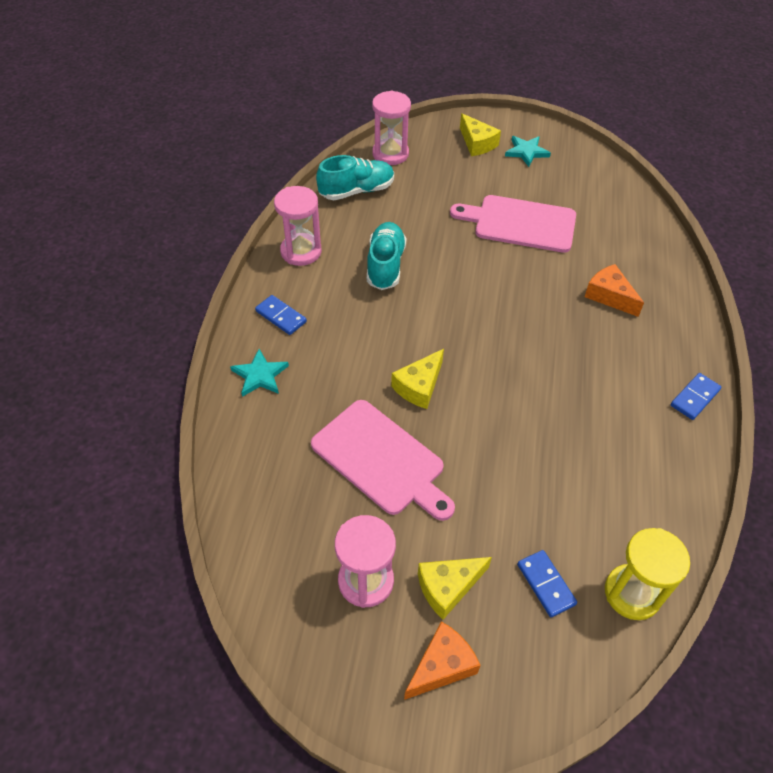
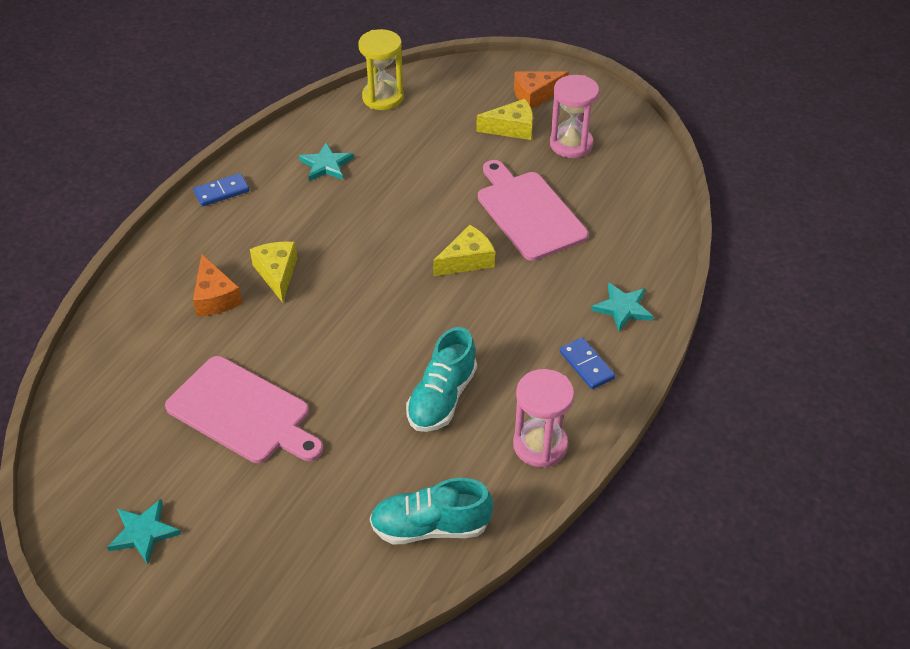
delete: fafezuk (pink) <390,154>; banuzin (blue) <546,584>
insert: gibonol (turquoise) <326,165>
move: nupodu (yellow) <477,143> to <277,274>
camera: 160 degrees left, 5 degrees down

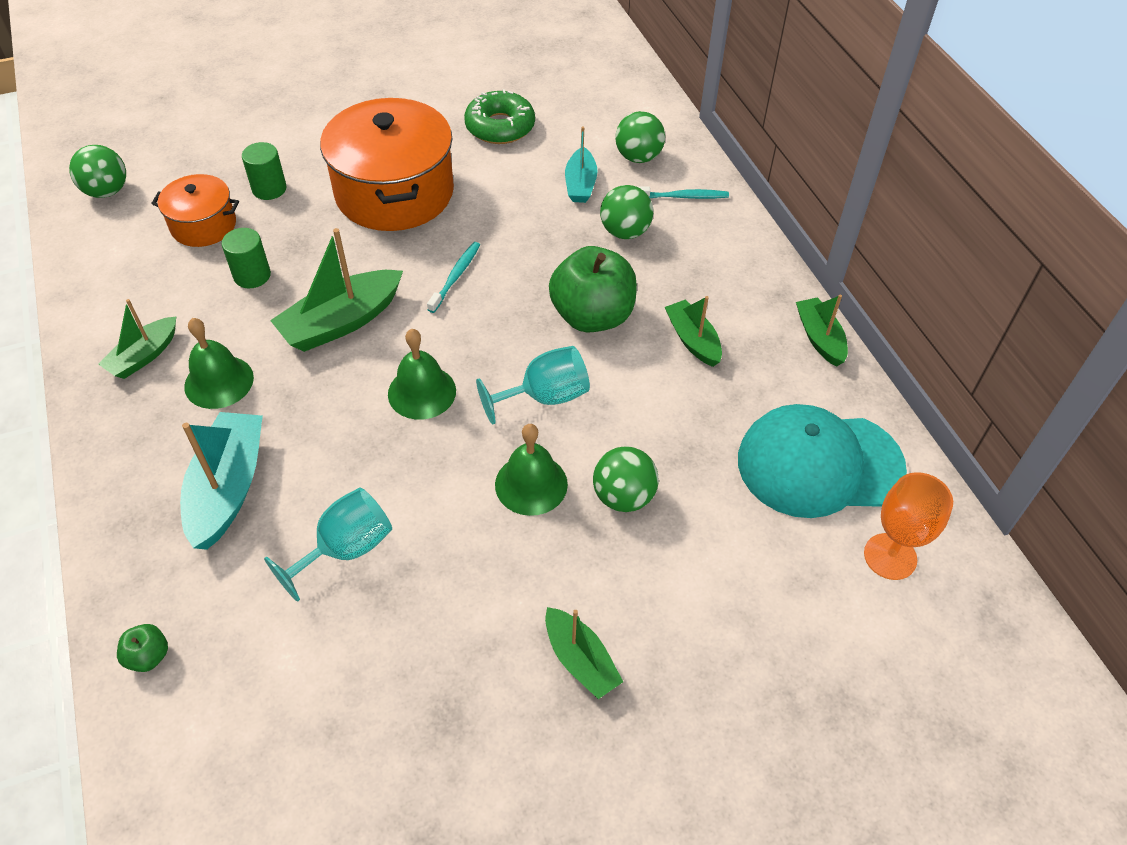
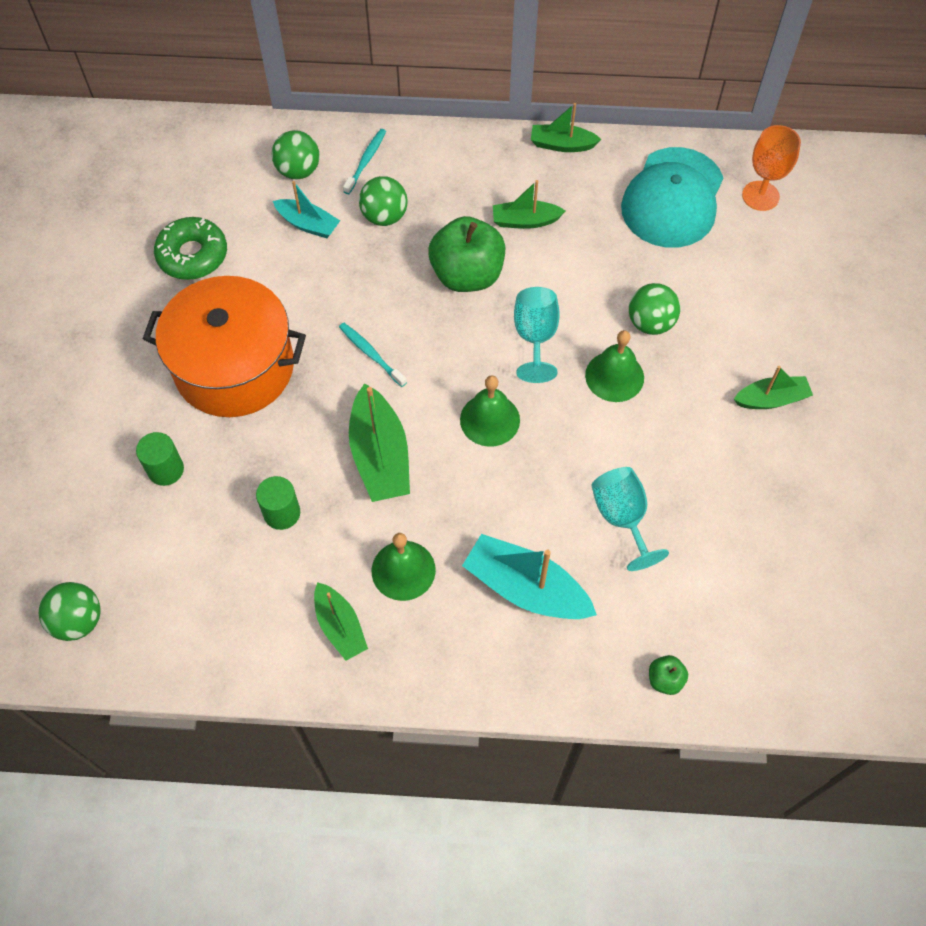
delete: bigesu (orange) <203,225>
camera: 65 degrees left, 10 degrees up

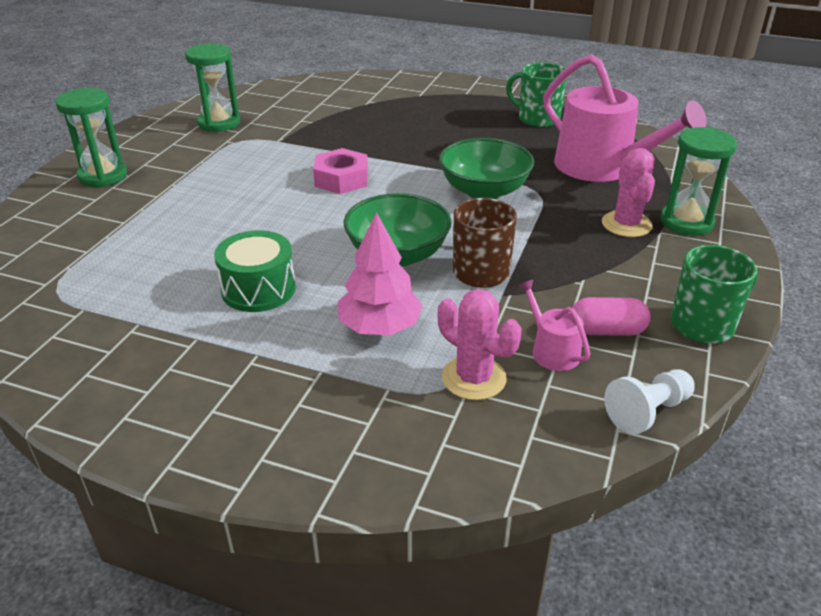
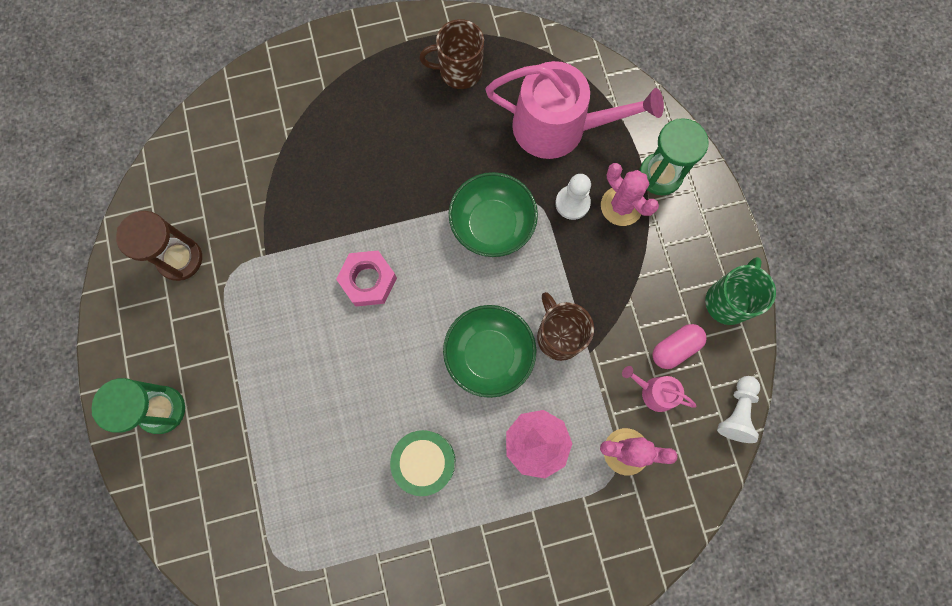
insert: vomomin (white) <572,203>
recolor: fafezuk (green) <219,123> to fafezuk (brown) <180,259>; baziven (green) <537,119> to baziven (brown) <459,71>
camera: 35 degrees left, 40 degrees up

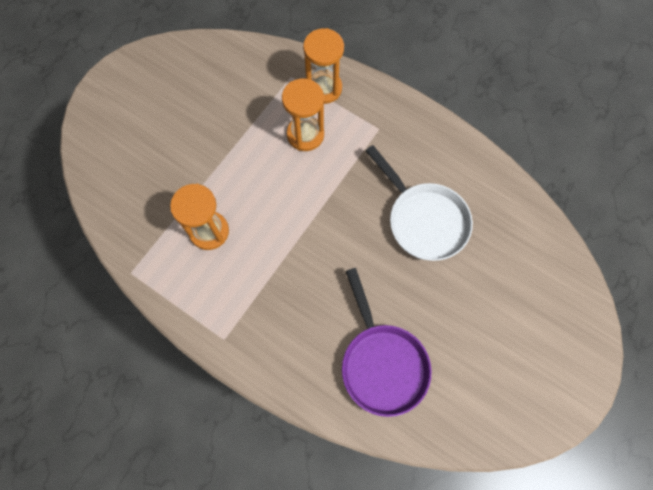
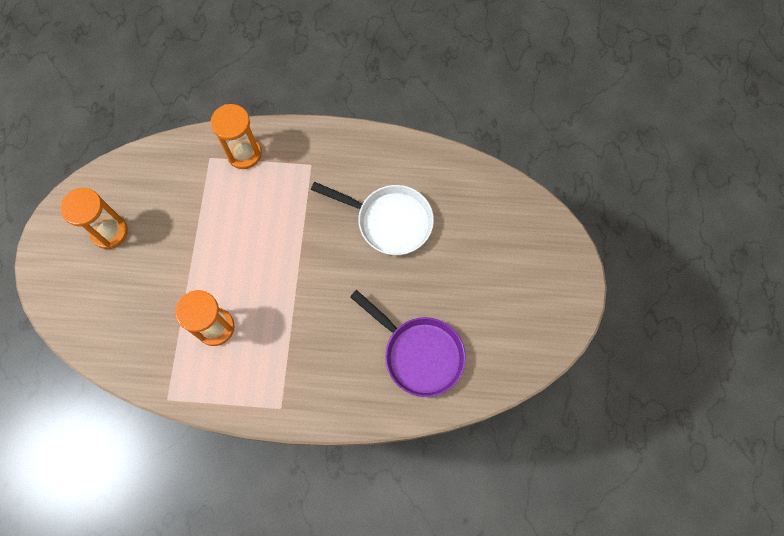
move: fafezuk (orange) <305,135> to <109,232>
camera: 30 degrees left, 0 degrees up

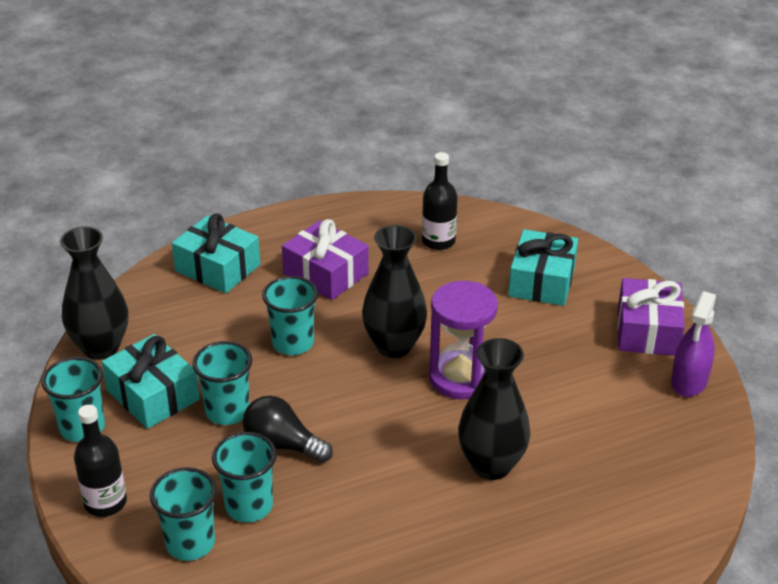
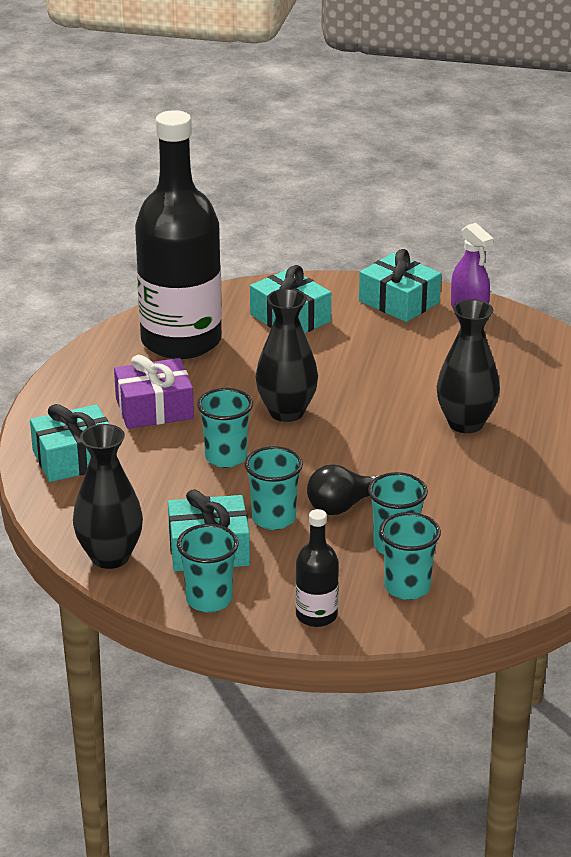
delete: fafezuk (purple) <460,378>
recolor: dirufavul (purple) <647,331> to dirufavul (turquoise) <399,302>
resize: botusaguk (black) <438,241> = <181,341> x2.37
camera: 55 degrees left, 5 degrees down

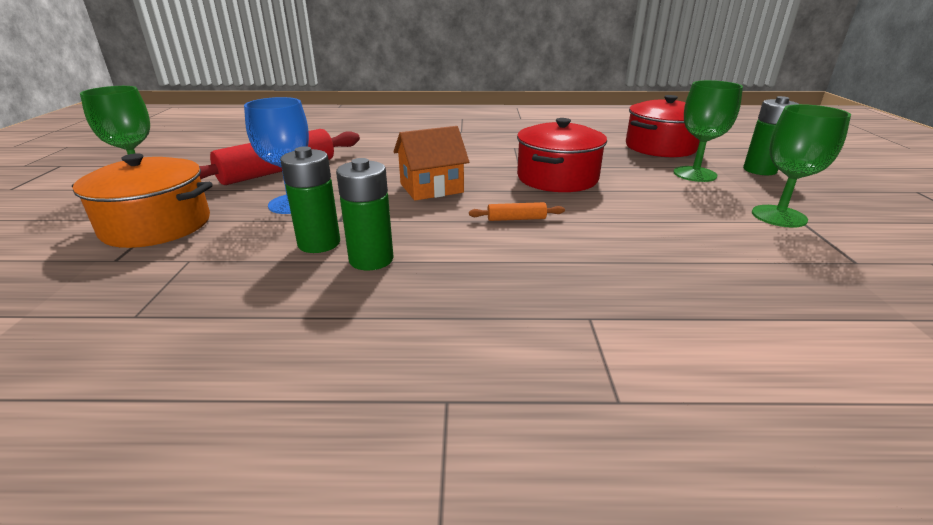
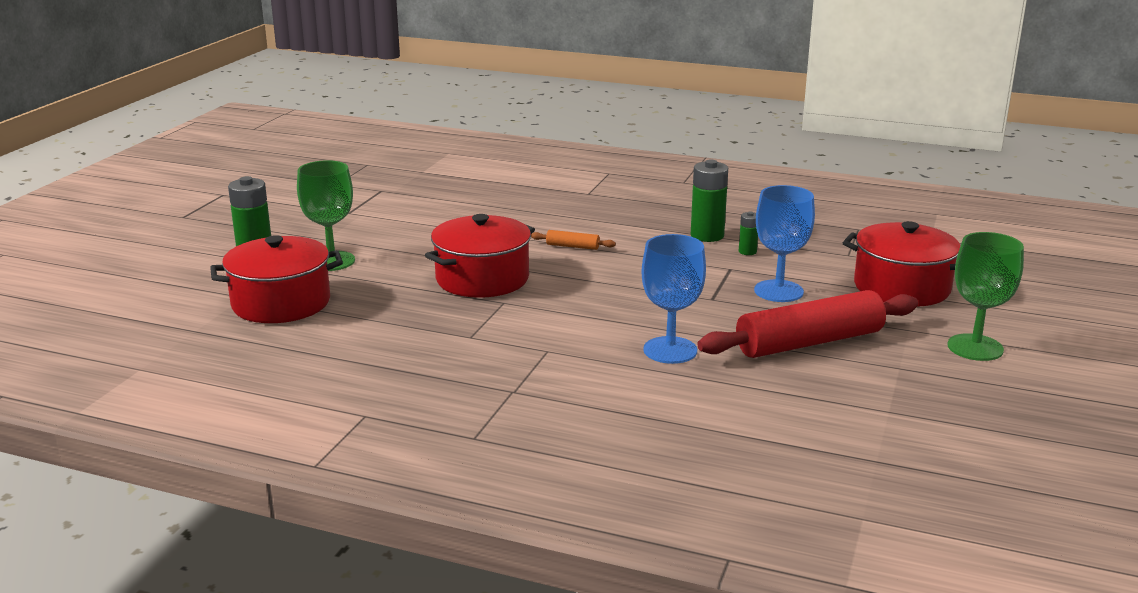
delete: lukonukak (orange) <431,188>; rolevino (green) <779,216>
insert: rolevino (blue) <670,350>
recolor: bigesu (orange) <157,225> to bigesu (red) <901,287>
resize: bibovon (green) <319,243> = <747,252> x0.52
camera: 160 degrees left, 5 degrees down

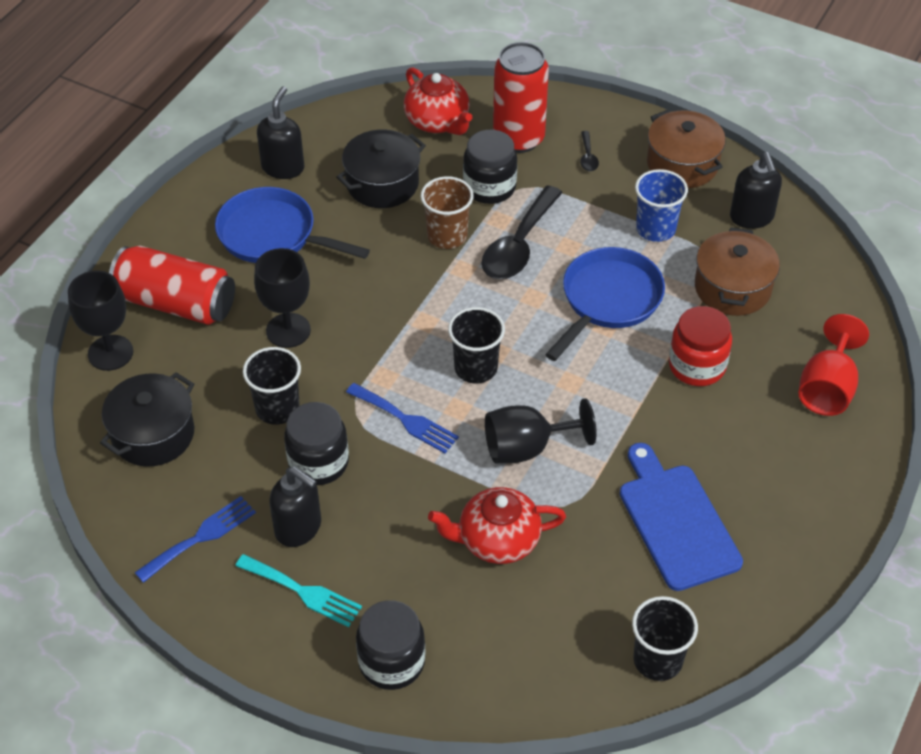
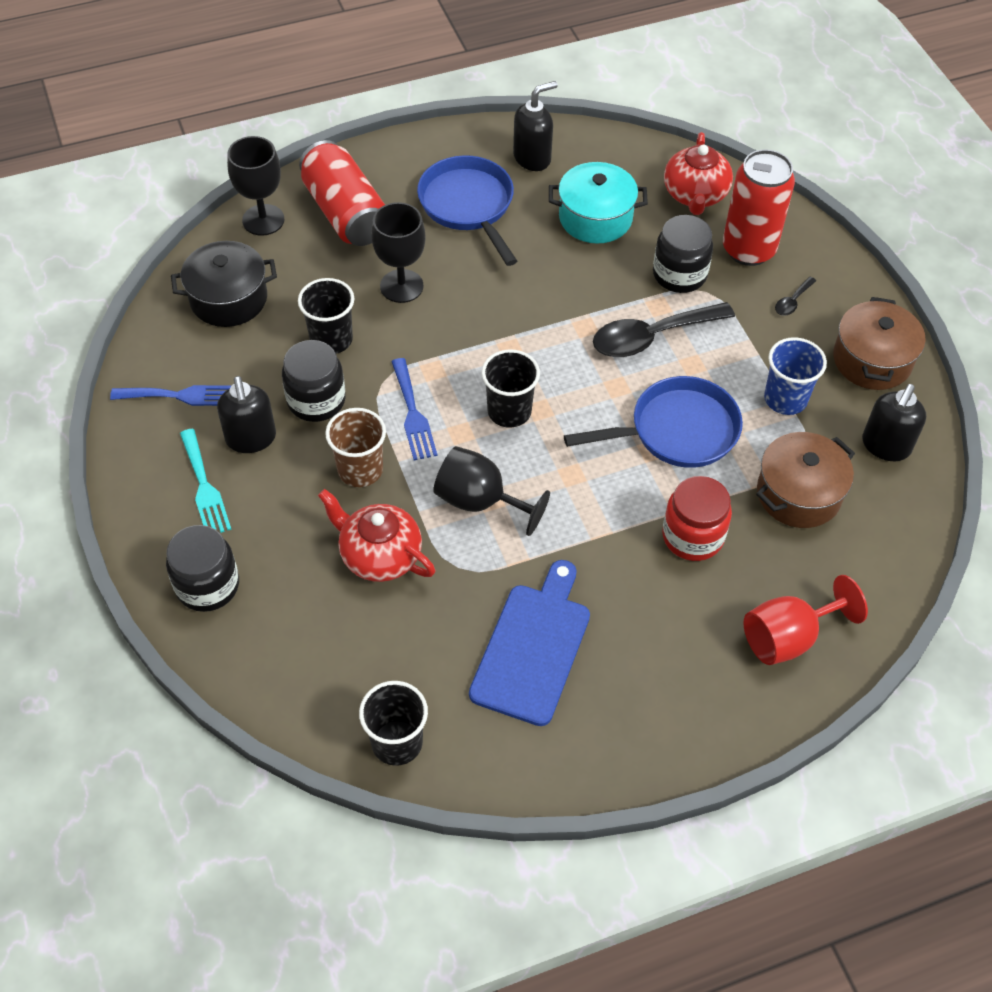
move: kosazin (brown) <447,236> to <360,470>
recolor: bigesu (black) <382,184> to bigesu (turquoise) <595,218>
camera: 40 degrees right, 5 degrees up

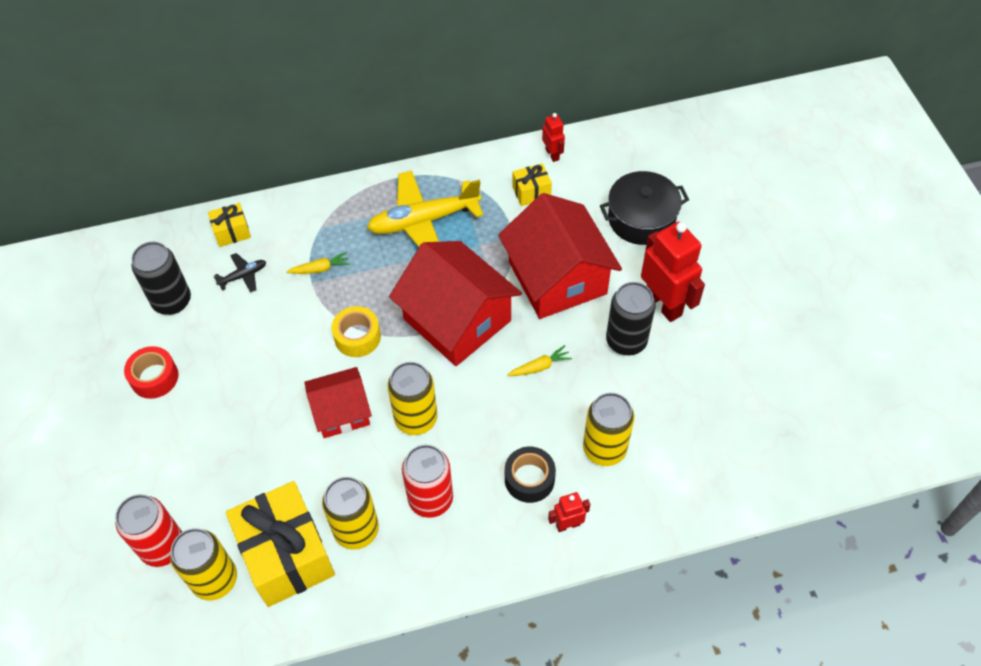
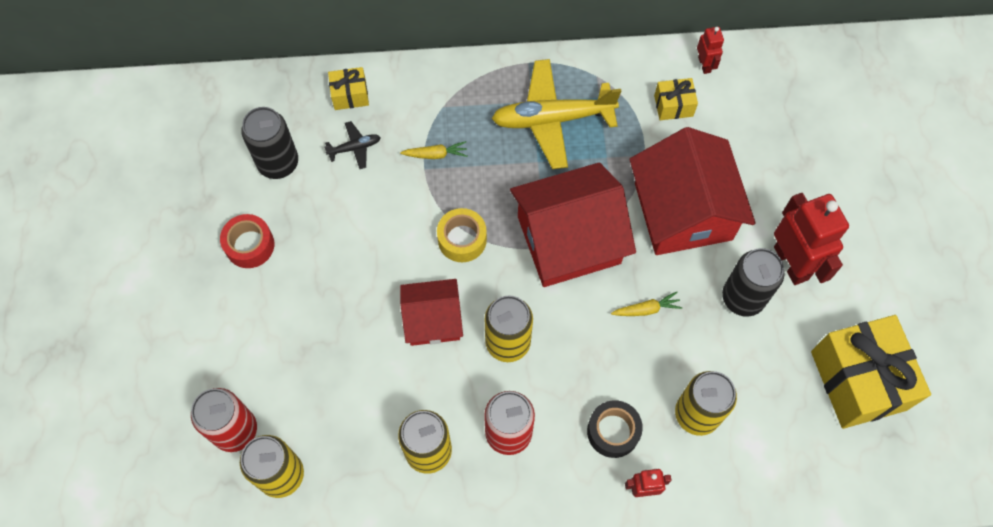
delete: bigesu (black) <641,219>
move: dirufavul (yellow) <286,555> to <858,380>
rotate: lukonukak (red) <457,320> = <569,240> 75 degrees counterclockwise
camera: 10 degrees right, 10 degrees up

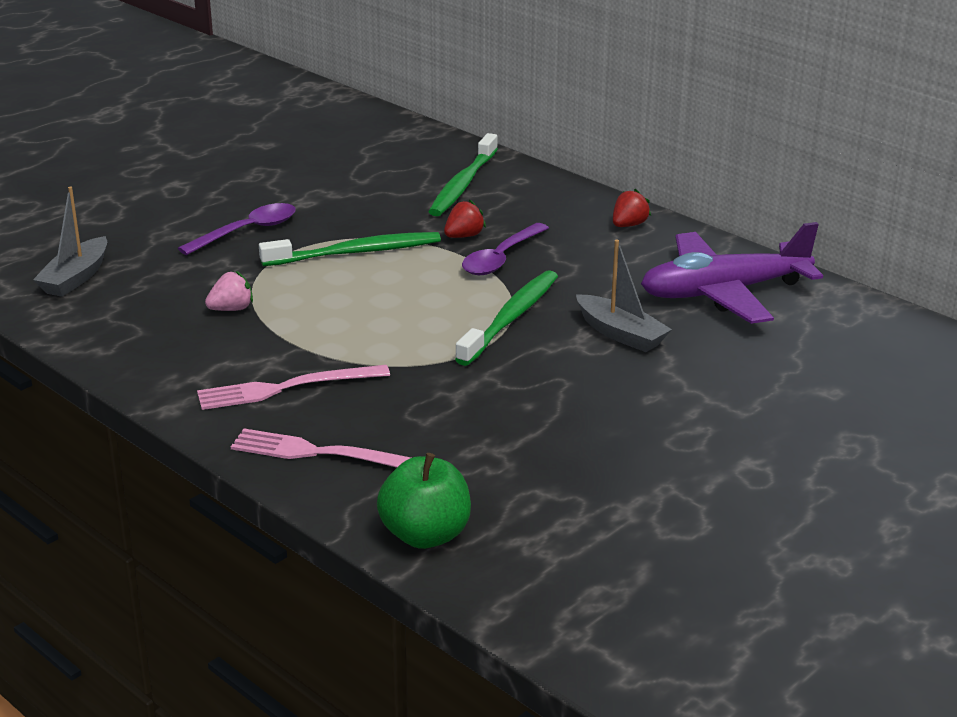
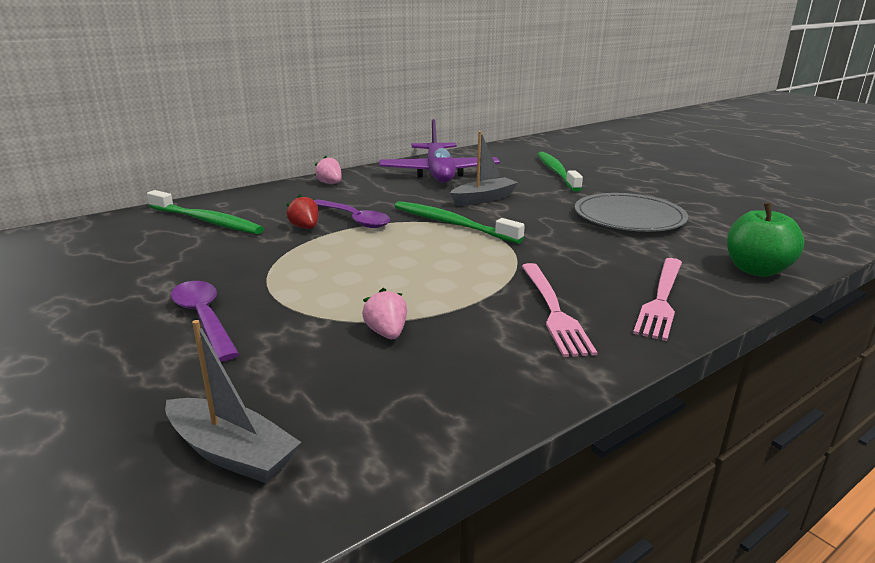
insert: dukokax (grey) <629,217>
move: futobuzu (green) <355,253> to <556,172>
recolor: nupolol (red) <628,225> to nupolol (pink) <330,183>
camera: 80 degrees left, 5 degrees down

